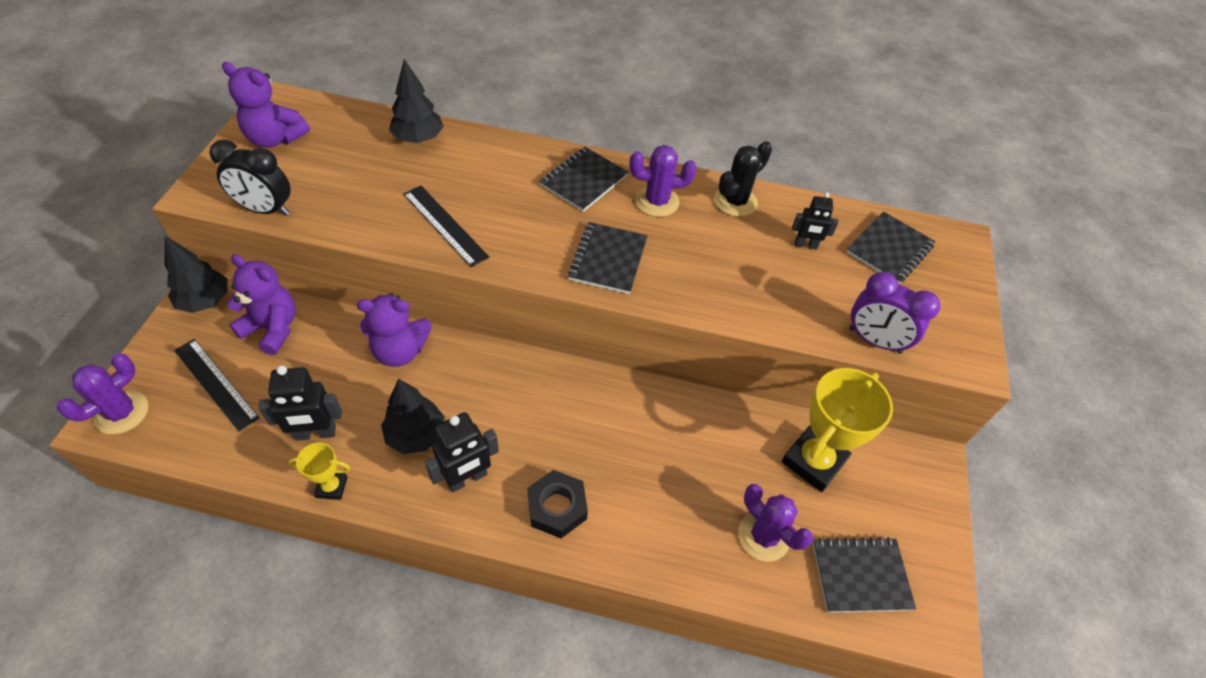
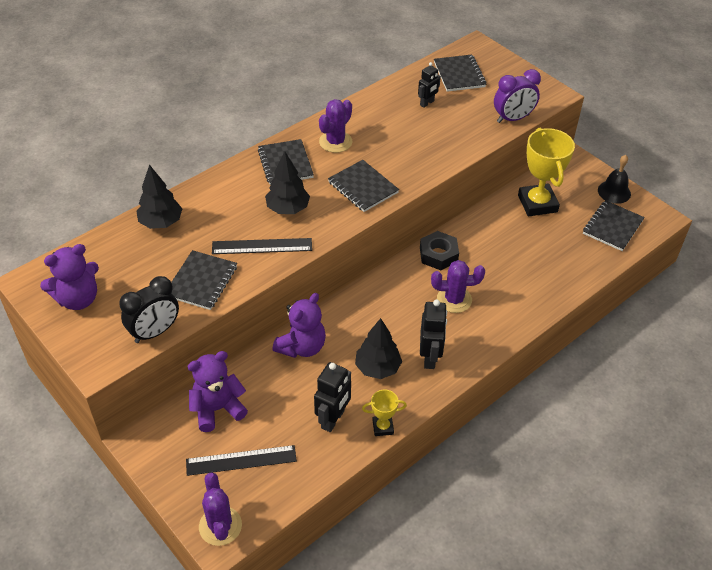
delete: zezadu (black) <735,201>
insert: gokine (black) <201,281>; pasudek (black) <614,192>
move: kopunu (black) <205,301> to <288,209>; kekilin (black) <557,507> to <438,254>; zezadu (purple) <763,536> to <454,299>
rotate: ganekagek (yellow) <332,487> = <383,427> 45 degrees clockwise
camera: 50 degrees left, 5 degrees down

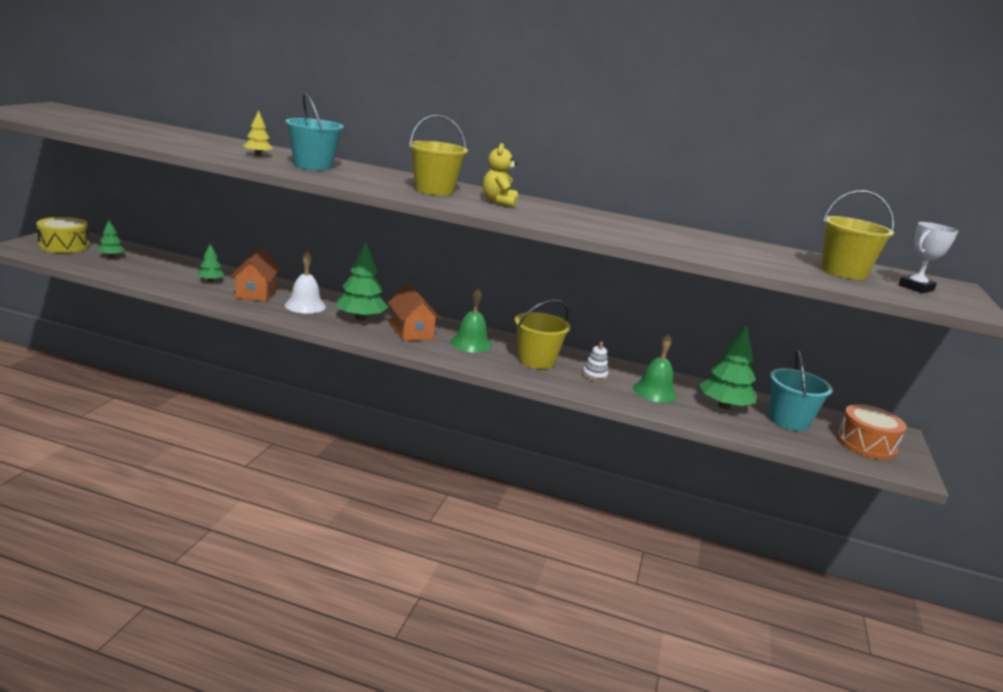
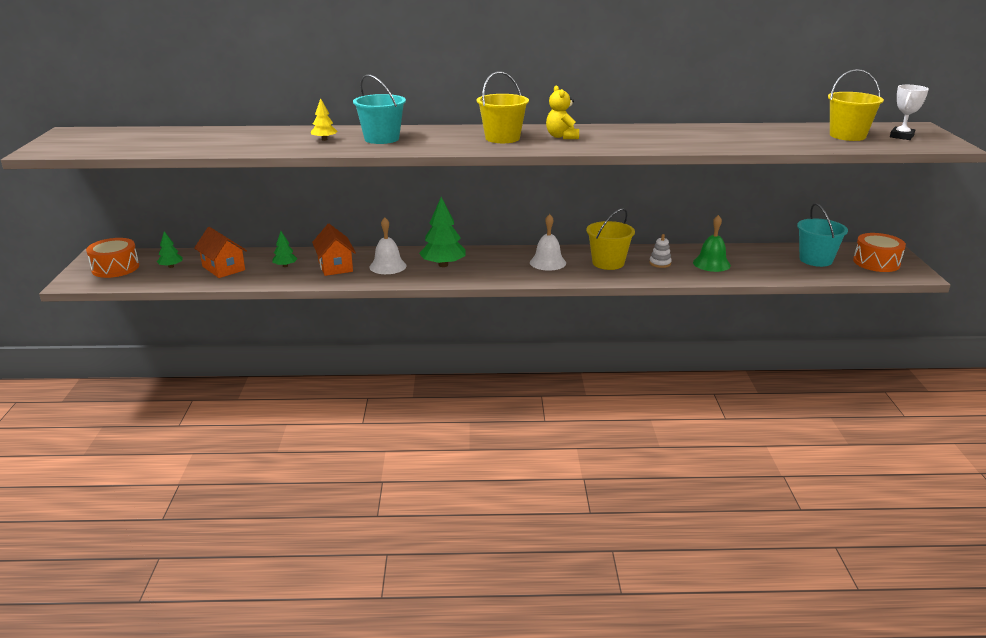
delete: kopunu (green) <724,406>
move: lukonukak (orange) <411,332> to <223,268>
recolor: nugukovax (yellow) <64,246> to nugukovax (orange) <115,268>; pasudek (green) <471,343> to pasudek (white) <547,262>
camera: 15 degrees left, 5 degrees up

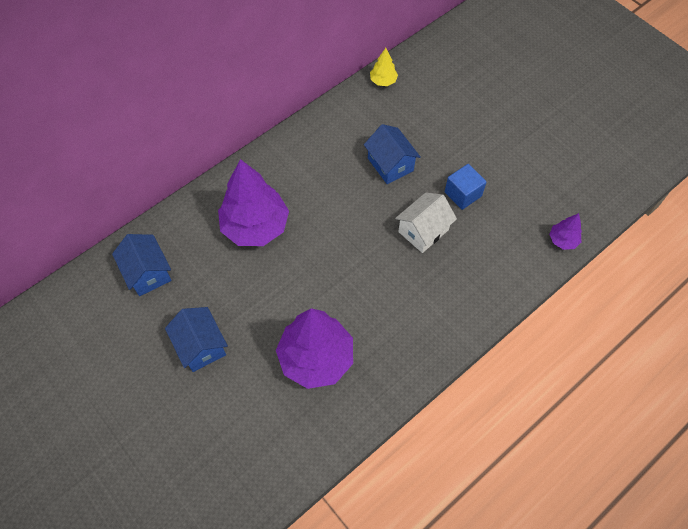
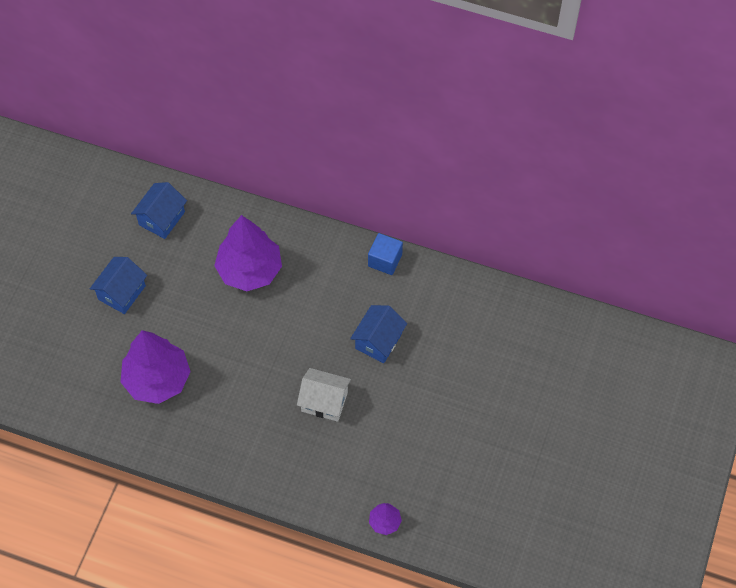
delete: kopunu (yellow) <383,81>
move: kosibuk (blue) <463,194> to <385,260>
camera: 60 degrees right, 0 degrees up

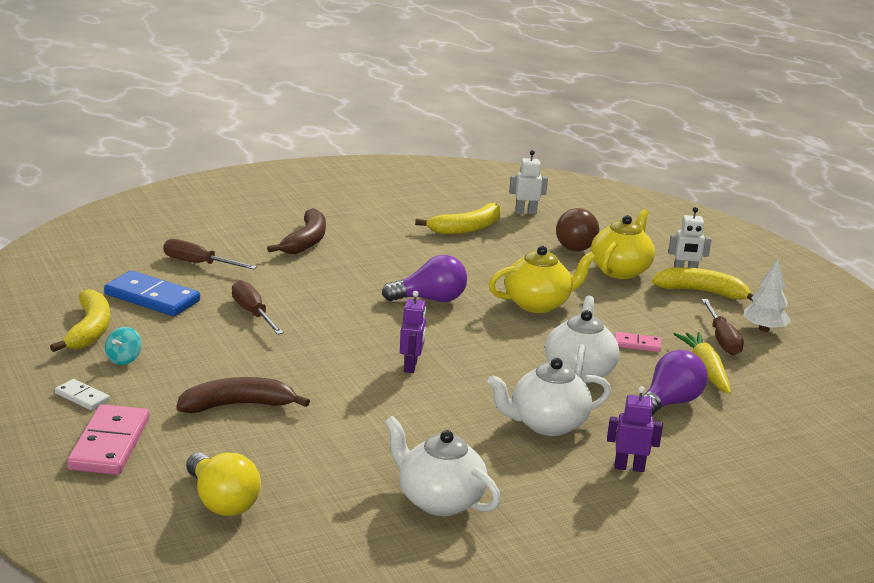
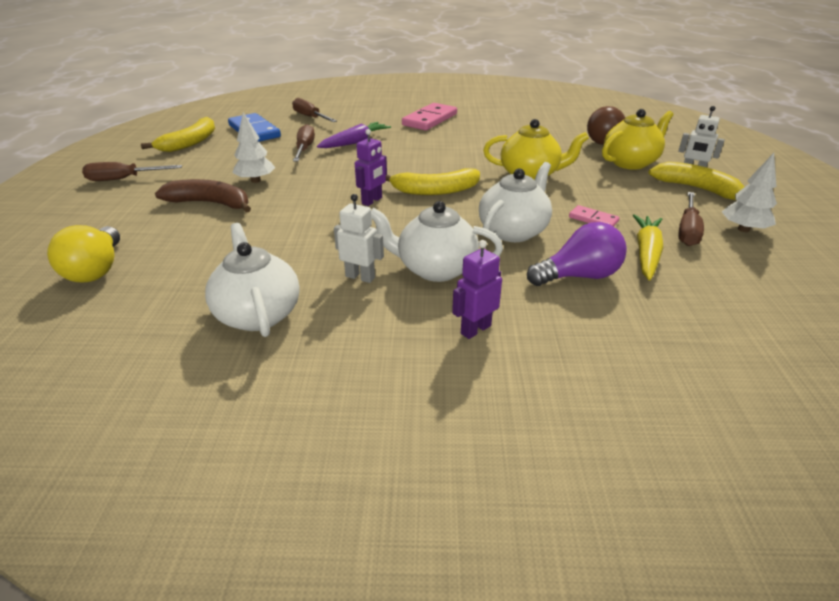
delete: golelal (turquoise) <123,359>; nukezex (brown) <306,241>; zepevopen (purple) <430,299>
insert: kopunu (white) <256,180>; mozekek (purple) <355,142>
move: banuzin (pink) <110,444> to <430,120>; nukezex (yellow) <467,228> to <435,191>; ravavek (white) <525,212> to <360,277>
replace: banuzin (white) <82,397> to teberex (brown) <124,179>
rotate: ravavek (purple) <629,467> = <475,329> 75 degrees counterclockwise
camera: 30 degrees right, 10 degrees up

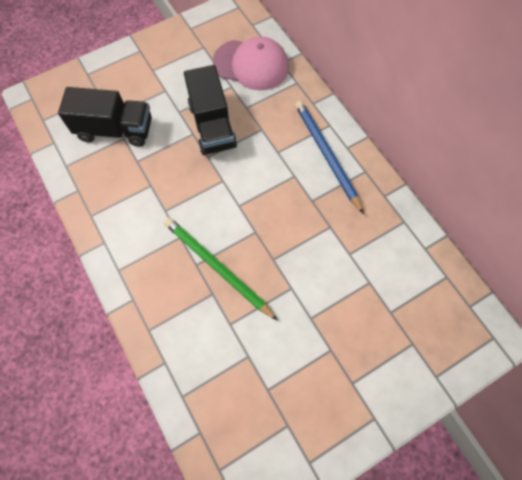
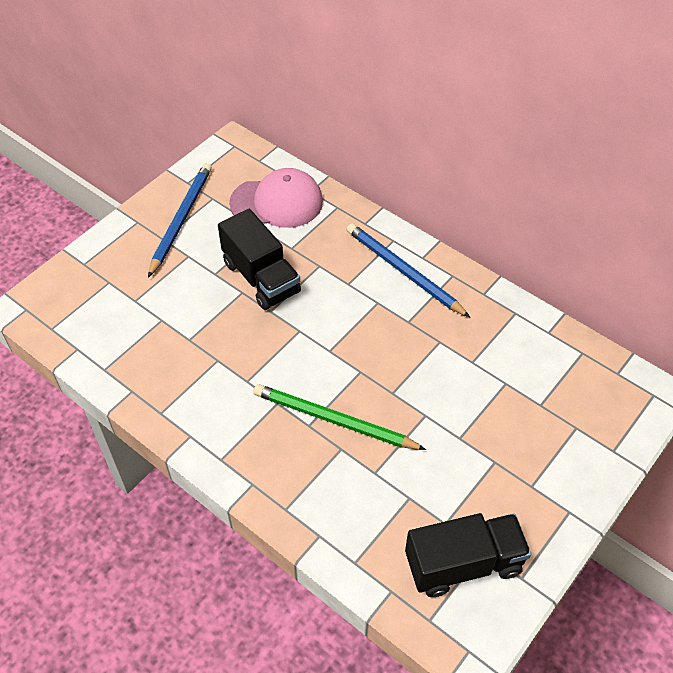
insert: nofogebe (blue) <181,220>
move: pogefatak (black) <115,130> to <463,564>
camera: 20 degrees left, 15 degrees down

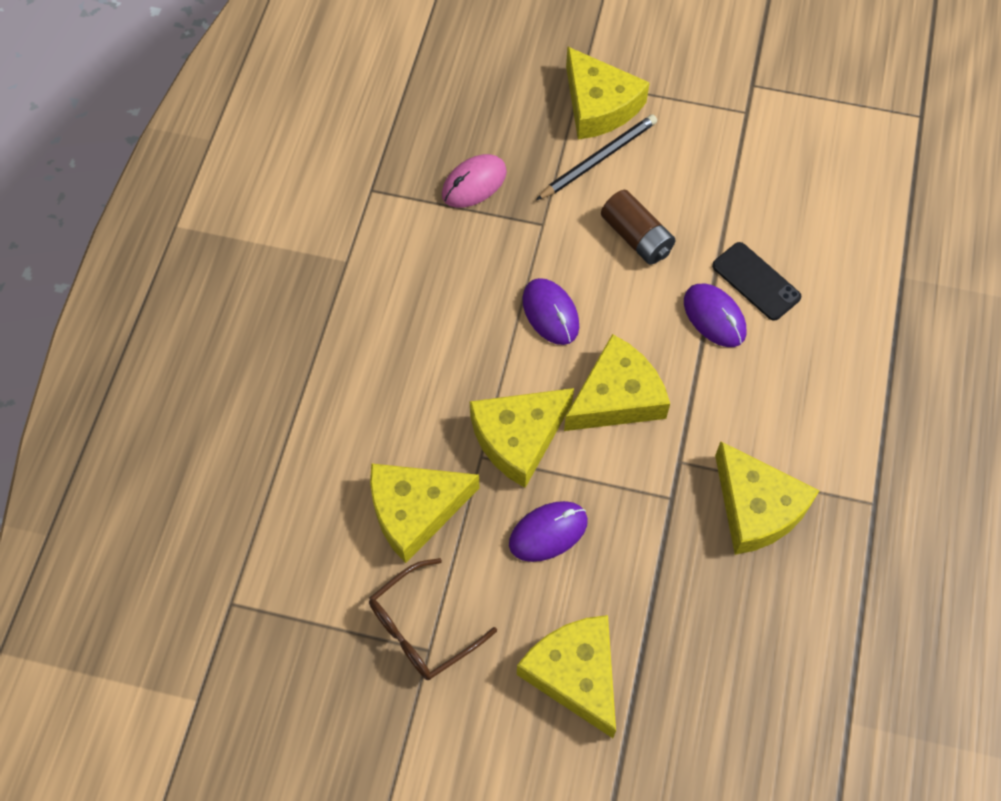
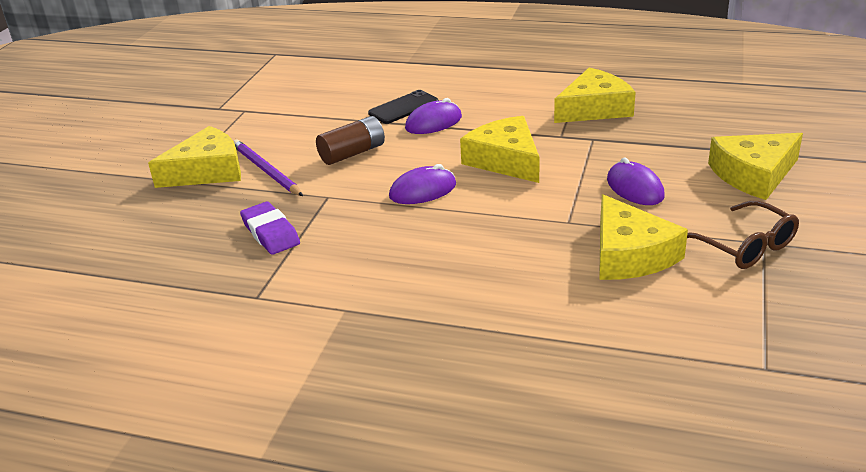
delete: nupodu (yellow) <518,438>
replace: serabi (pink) <474,183> to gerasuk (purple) <270,233>
recolor: nofogebe (black) <598,159> to nofogebe (purple) <266,171>
camera: 85 degrees left, 30 degrees down

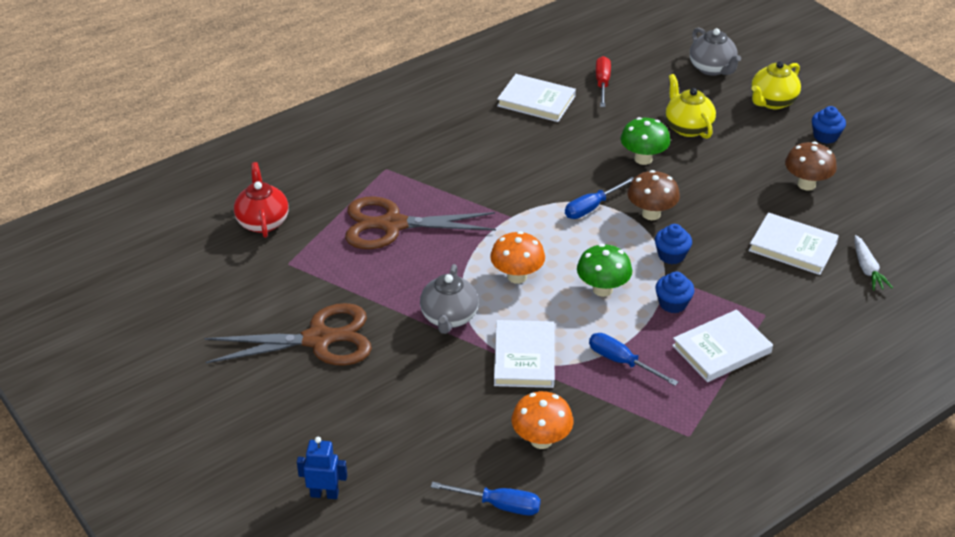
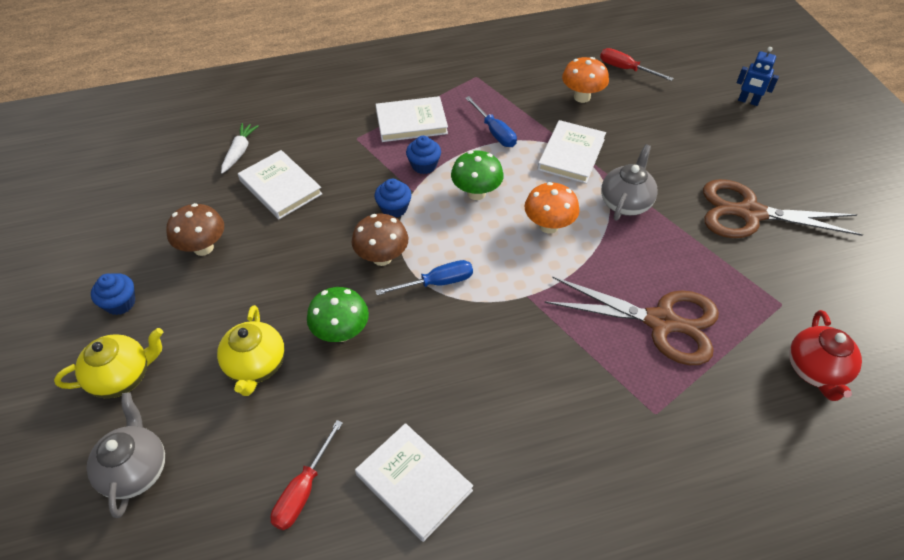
recolor: teberex (blue) <499,505> to teberex (red) <626,69>
camera: 160 degrees left, 10 degrees up

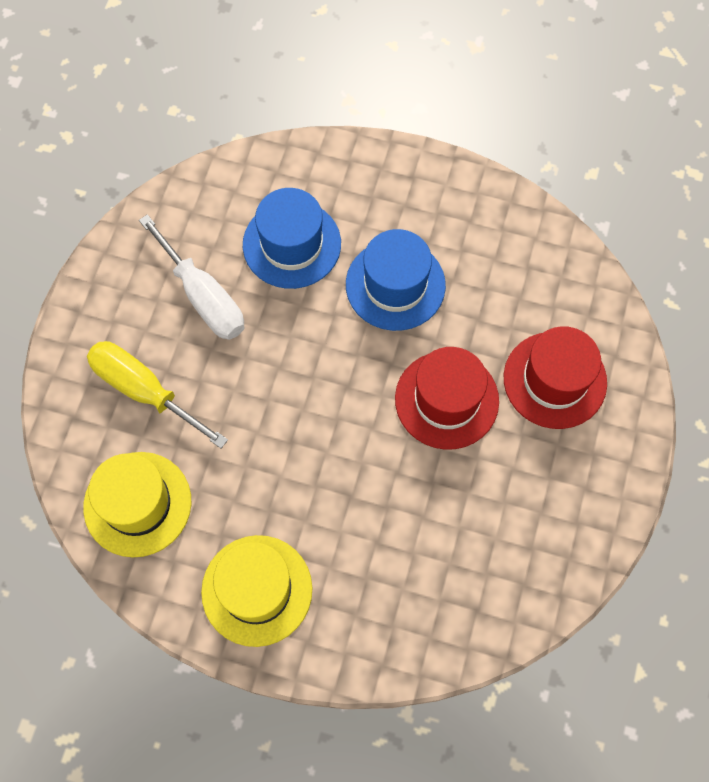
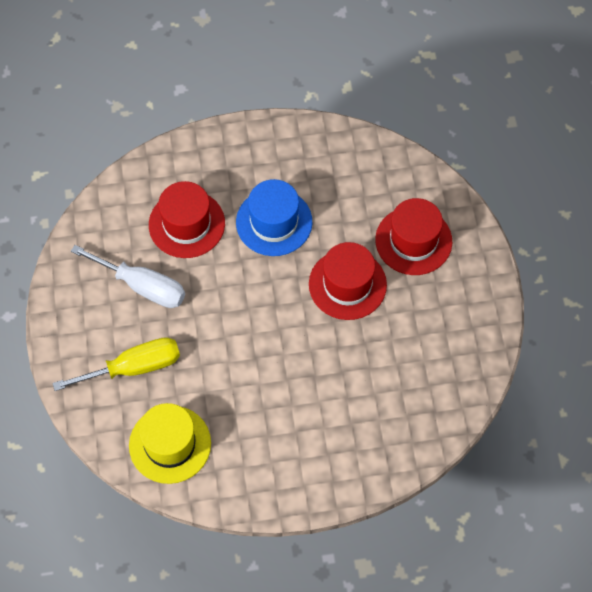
delete: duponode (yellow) <257,590>
recolor: duponode (blue) <292,244> to duponode (red) <186,224>
rotate: teberex (yellow) <144,390> = <134,367> 150 degrees clockwise
camera: 25 degrees left, 5 degrees down

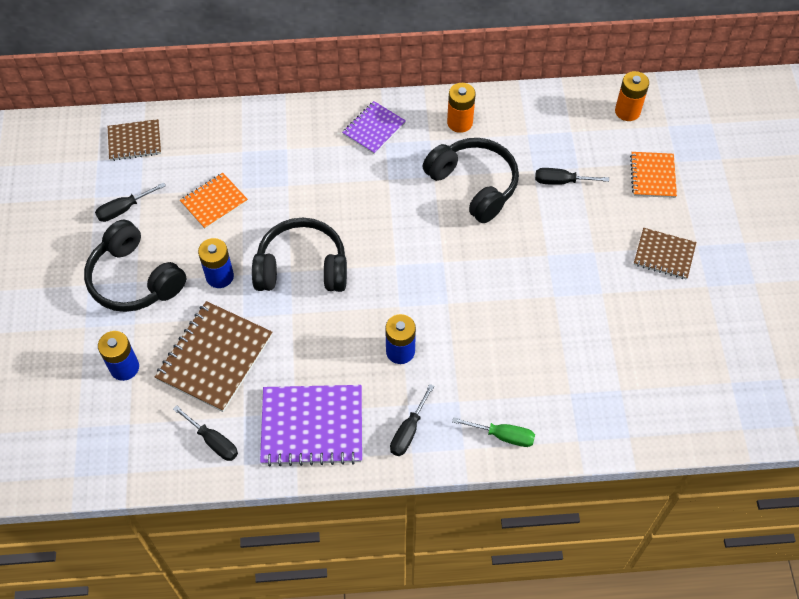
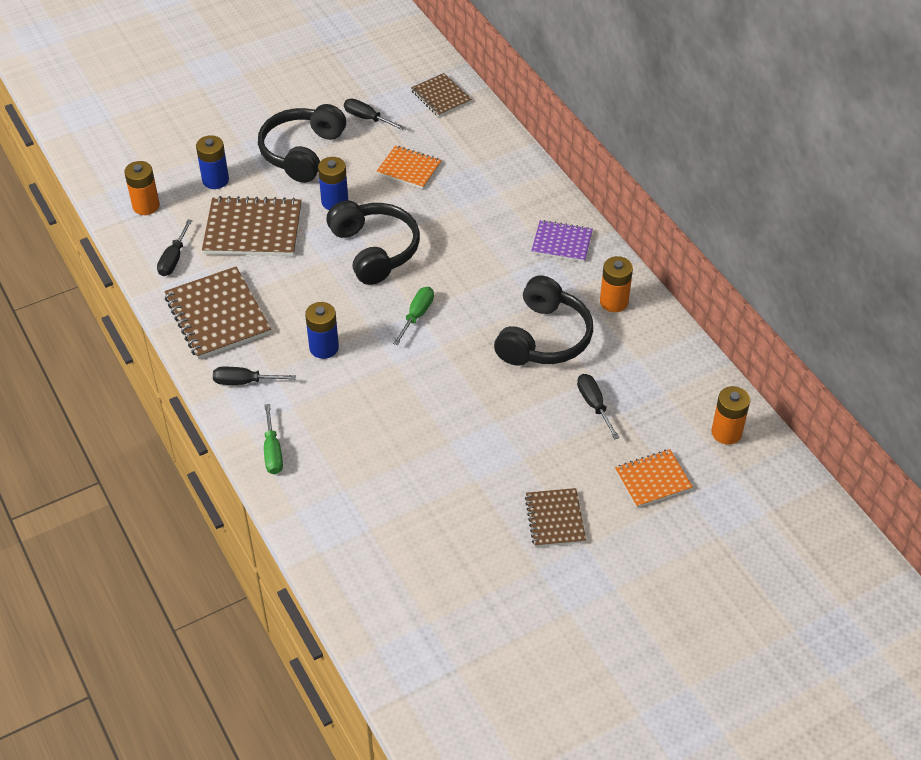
insert: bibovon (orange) <146,206>; teberex (green) <417,315>
recolor: gokine (purple) <312,426> to gokine (brown) <217,315>
camera: 65 degrees right, 10 degrees down

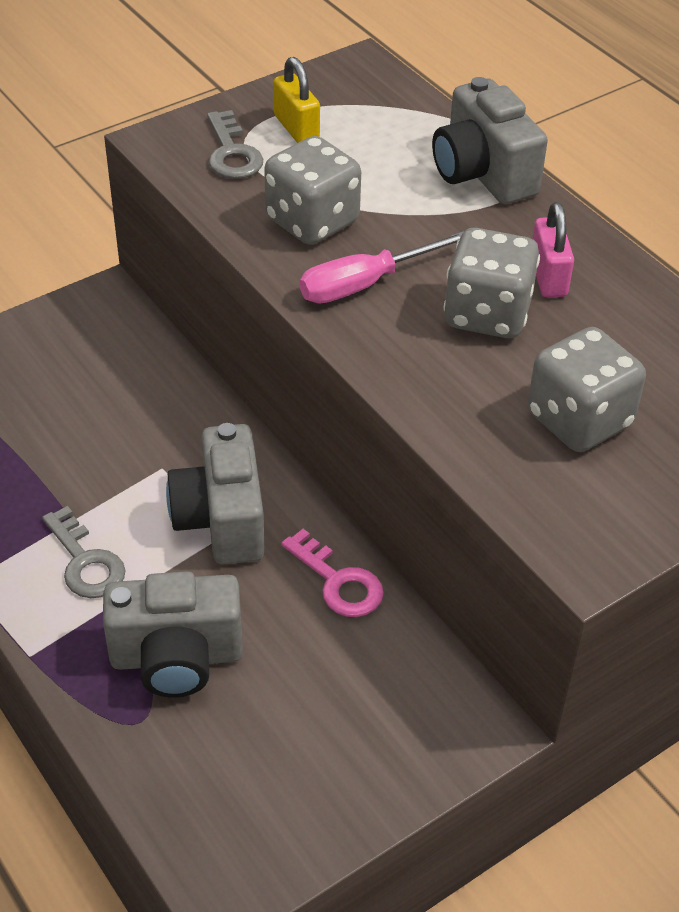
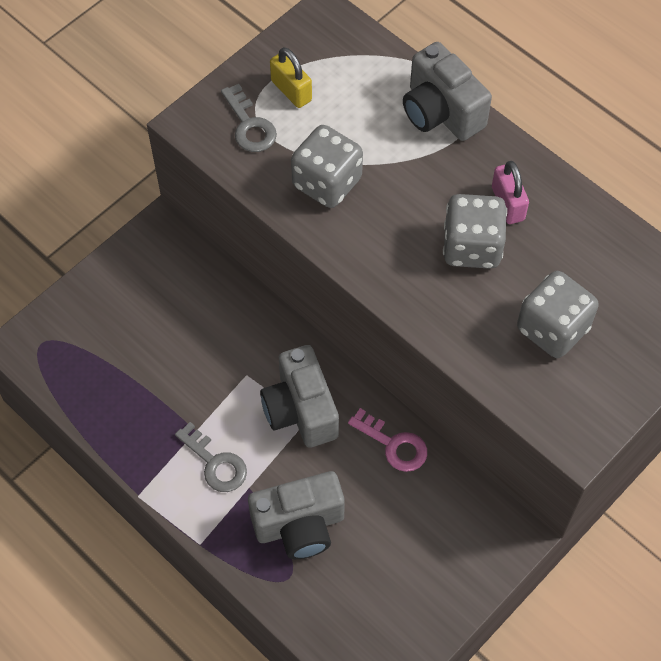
delete: teberex (pink) <365,284>
camera: 10 degrees left, 15 degrees up

